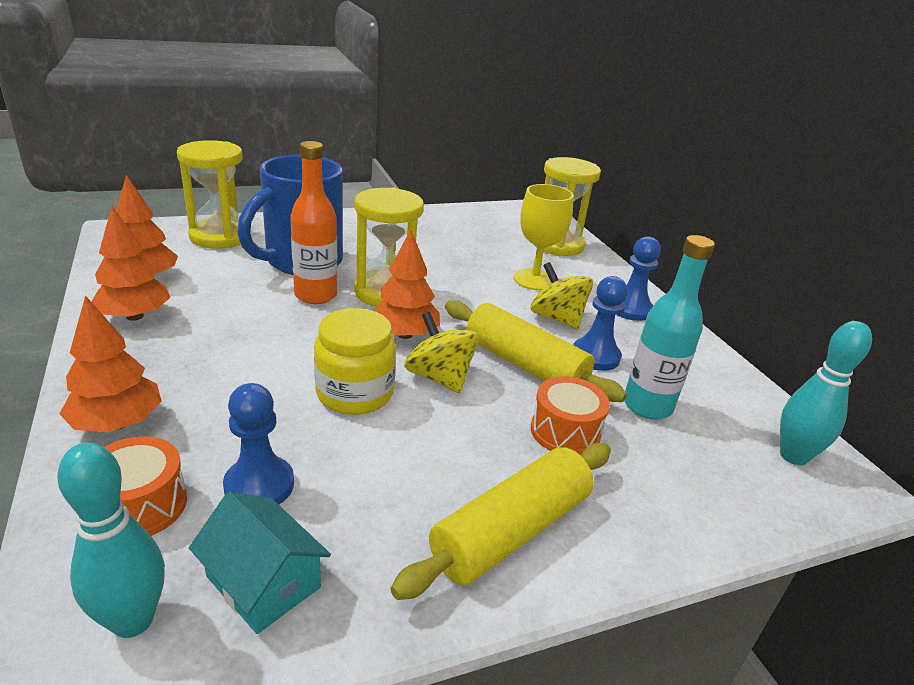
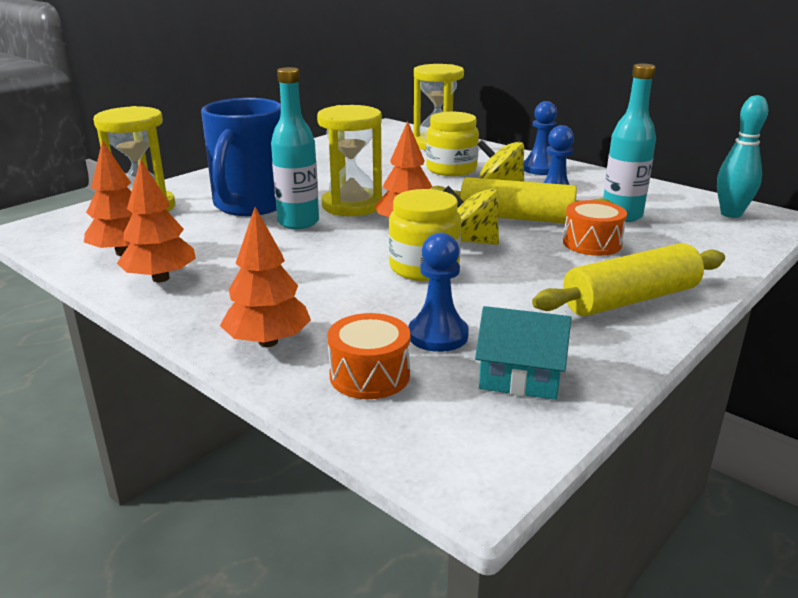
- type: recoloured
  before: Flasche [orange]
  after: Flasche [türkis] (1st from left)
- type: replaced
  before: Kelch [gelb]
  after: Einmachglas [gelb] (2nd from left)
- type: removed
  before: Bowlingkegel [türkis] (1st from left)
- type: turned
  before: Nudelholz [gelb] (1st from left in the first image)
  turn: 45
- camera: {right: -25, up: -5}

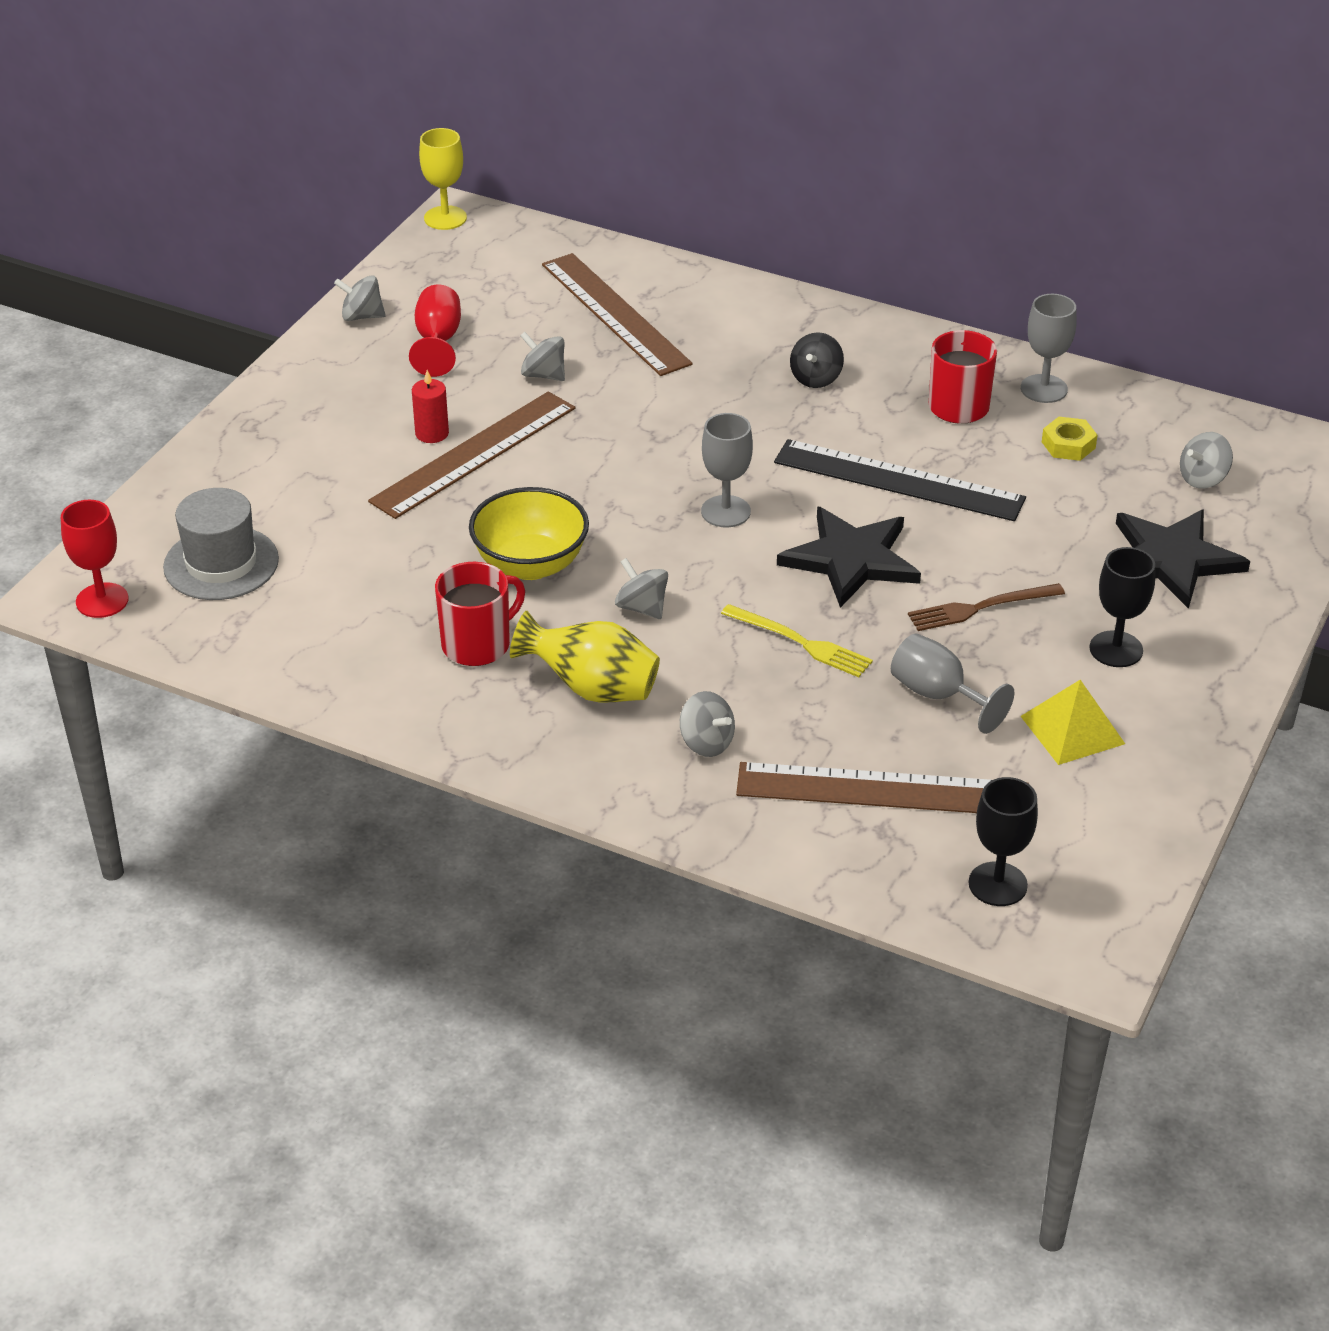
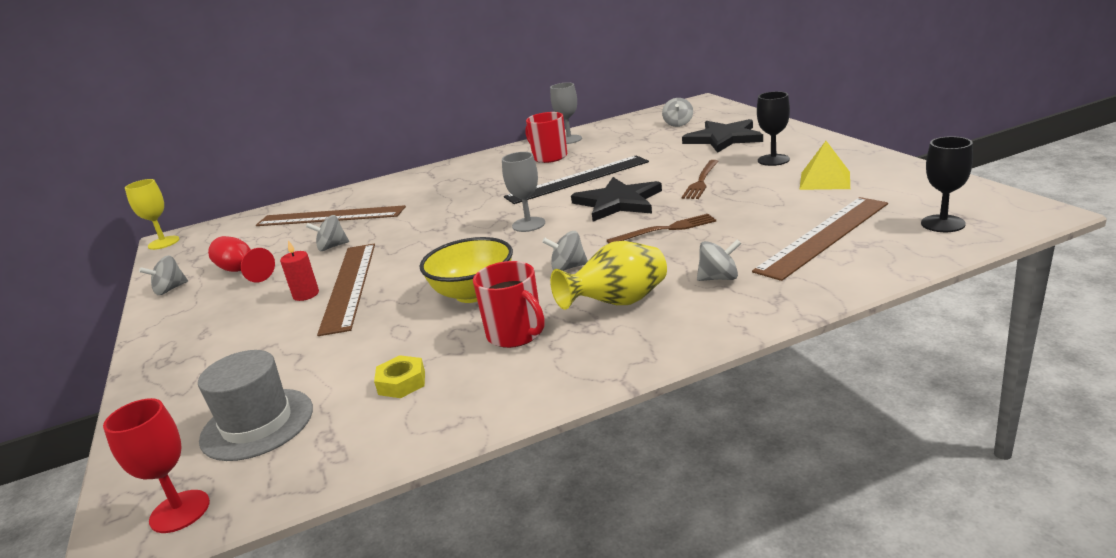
- type: removed
  before: Kreisel [schwarz]
- type: moved
  before: Sechskantmutter [gelb]
- type: turned
  before: Tasse [rot] (1st from left)
  turn: 135
- type: recoloured
  before: Gabel [gelb]
  after: Gabel [braun] (1st from left)
- type: removed
  before: Kelch [grau] (2nd from left)
- camera: {right: -45, up: -15}

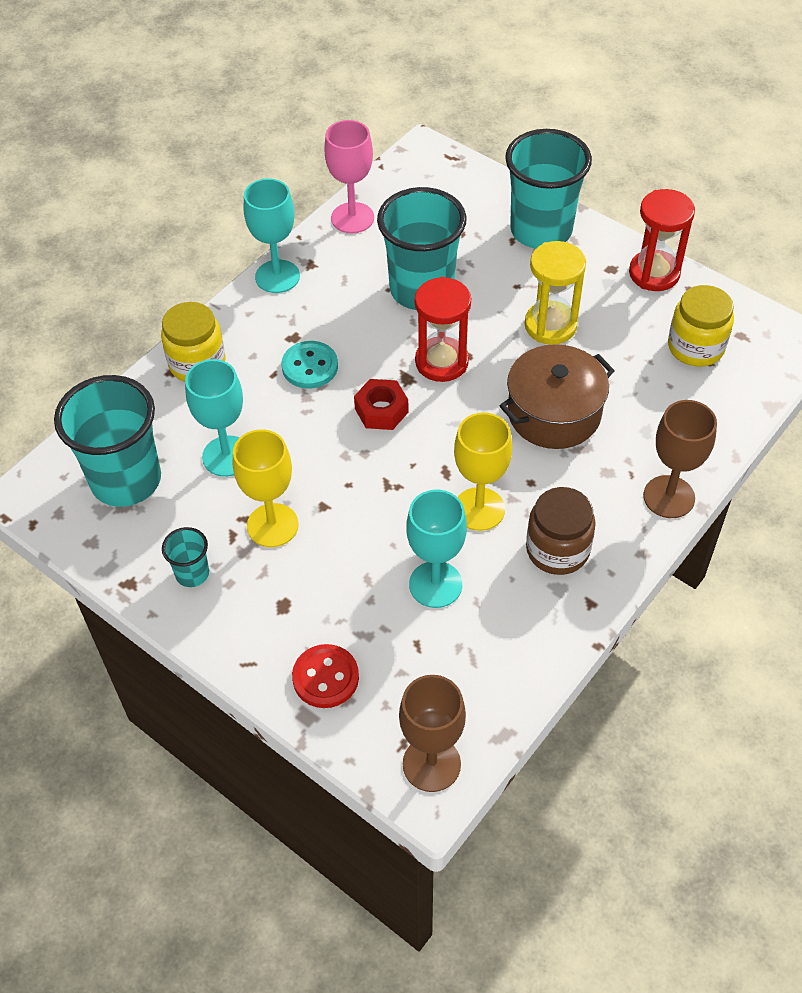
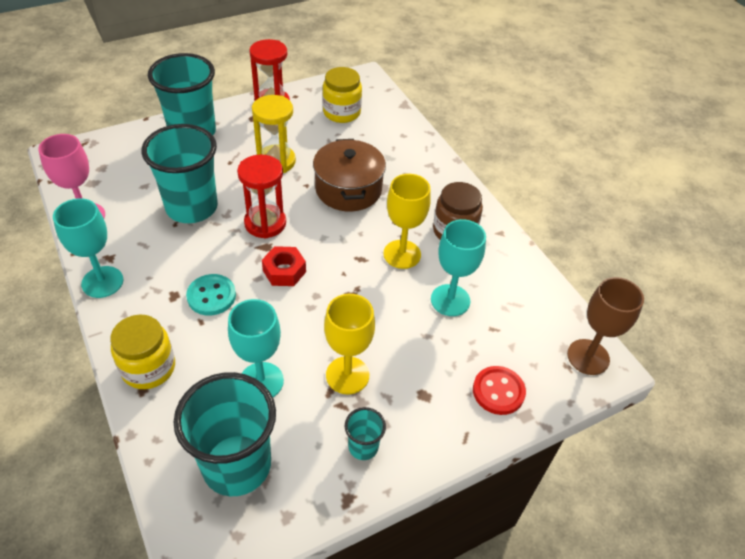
- type: removed
  before: Kelch [braun] (2nd from left)
- camera: {right: -70, up: -5}

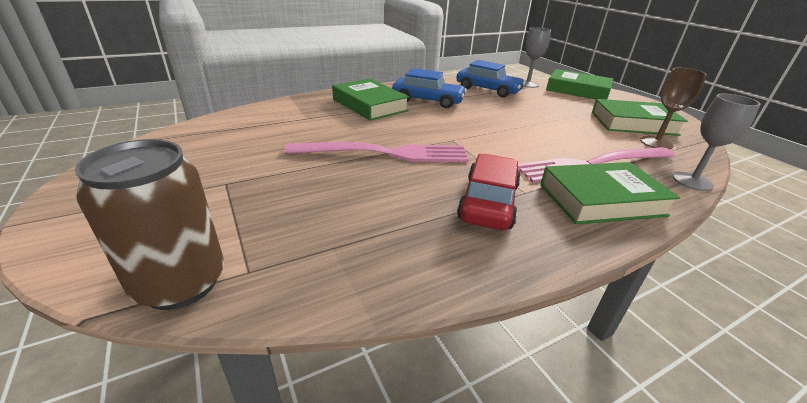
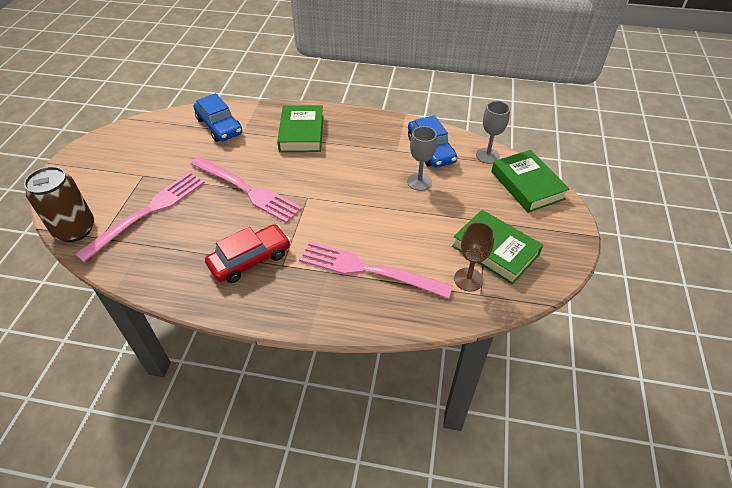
- type: moved
  before: Auto [blau] (1st from left)
- type: moved
  before: Kelch [grau] (2nd from left in the first image)
  after: Kelch [grau] (1st from left)
- type: removed
  before: Buch [grün] (3rd from left)
- type: added
  after: Gabel [rosa] (1st from left)
- camera: {right: 40, up: 15}

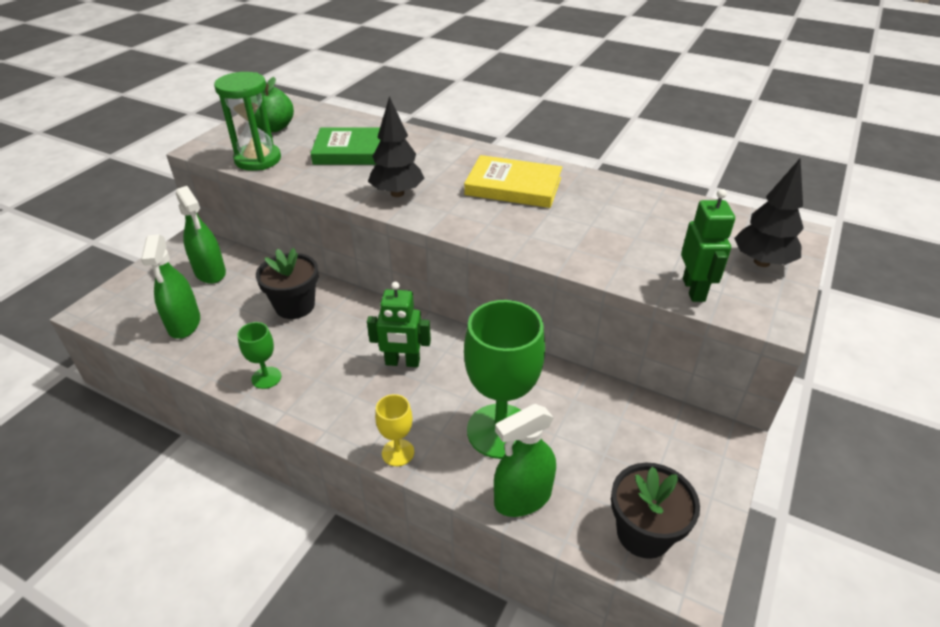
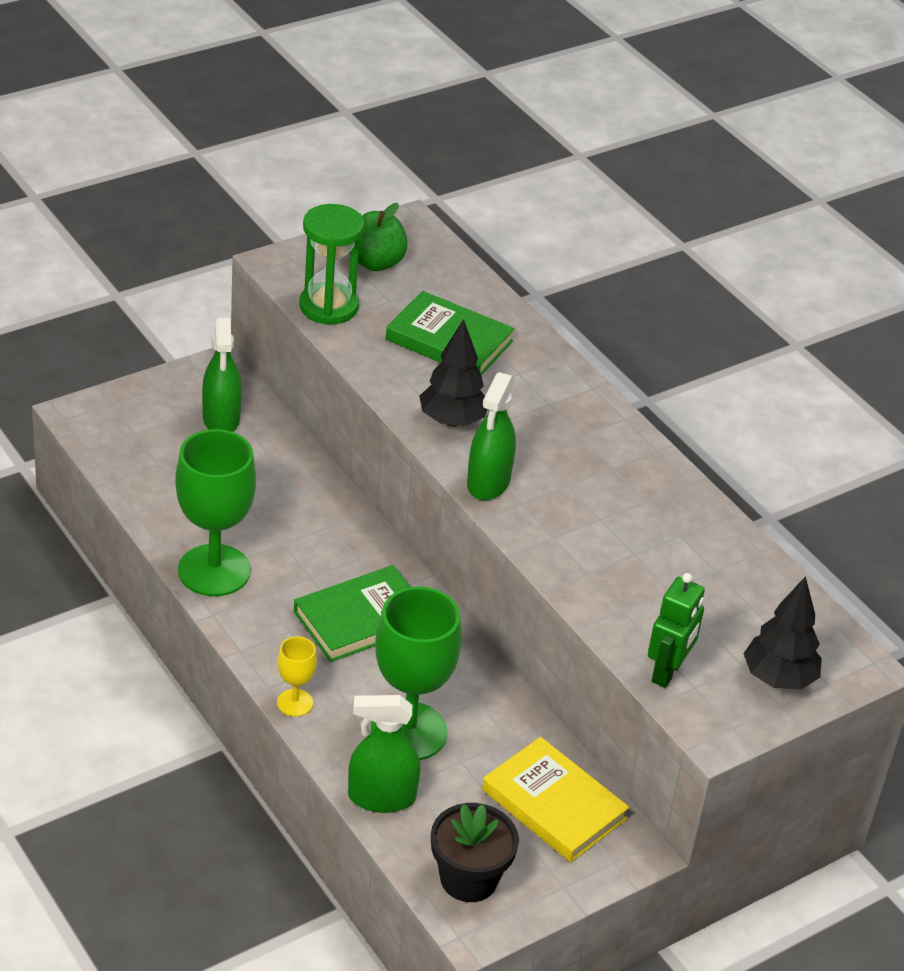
- type: moved
  before: Buch [gelb]
- type: moved
  before: Sprühflasche [grün] (1st from left in the first image)
  after: Sprühflasche [grün] (3rd from left)
- type: removed
  before: Blumentopf [schwarz] (1st from left)
- type: replaced
  before: Roboter [grün] (1st from left)
  after: Buch [grün] (1st from left)
- type: resized
  before: Kelch [grün] (1st from left)
  scale: 2.13
- camera: {right: 25, up: 0}

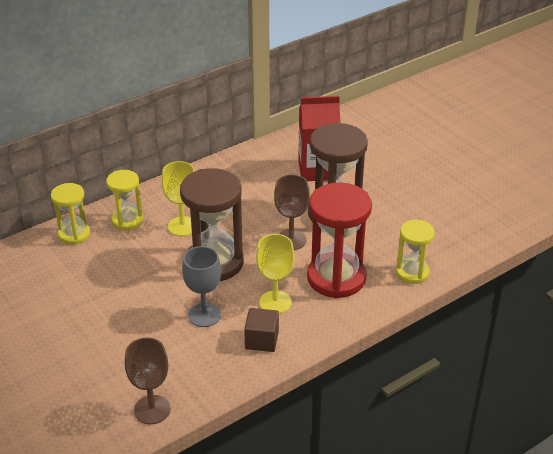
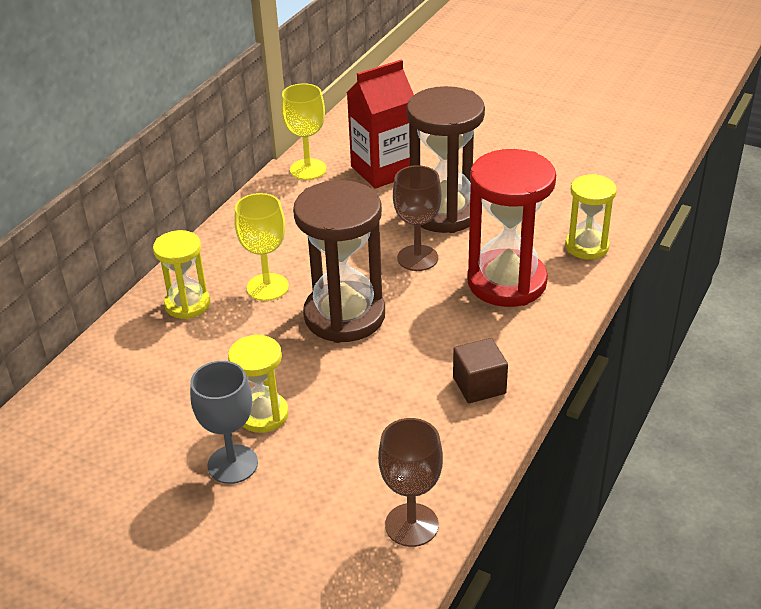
- type: moved
  before: Sanduhr [gelb] (1st from left in the first image)
  after: Sanduhr [gelb] (2nd from left)
- type: moved
  before: Kelch [gelb] (2nd from left)
- type: moved
  before: Kelch [grau]
- camera: {right: -25, up: 0}

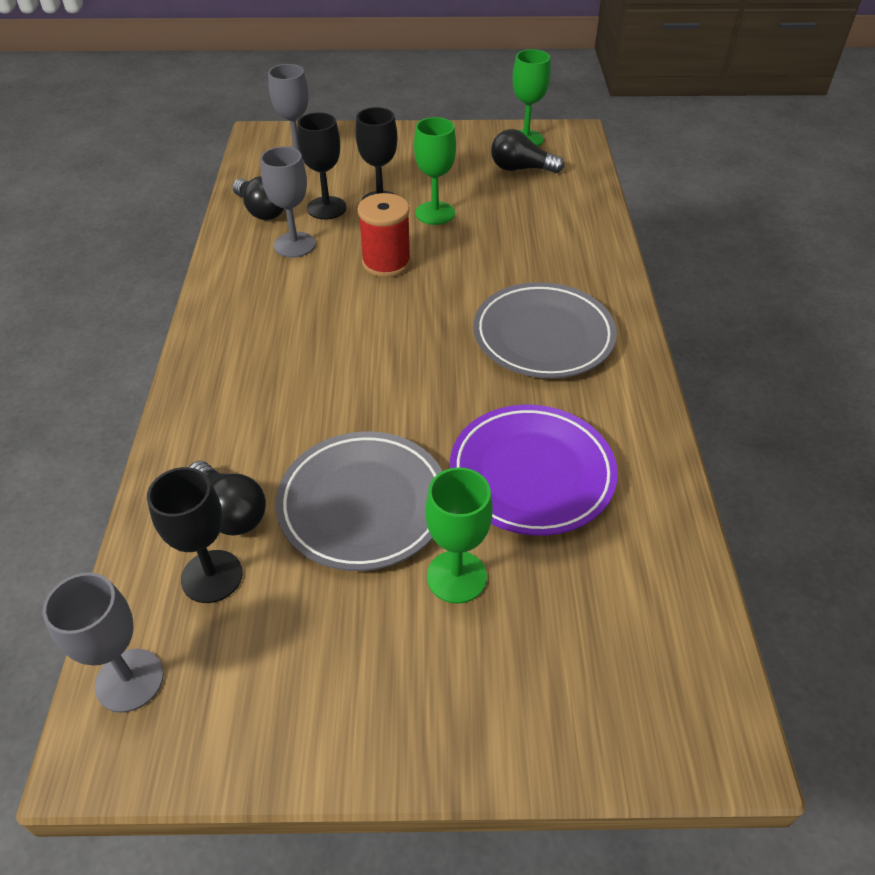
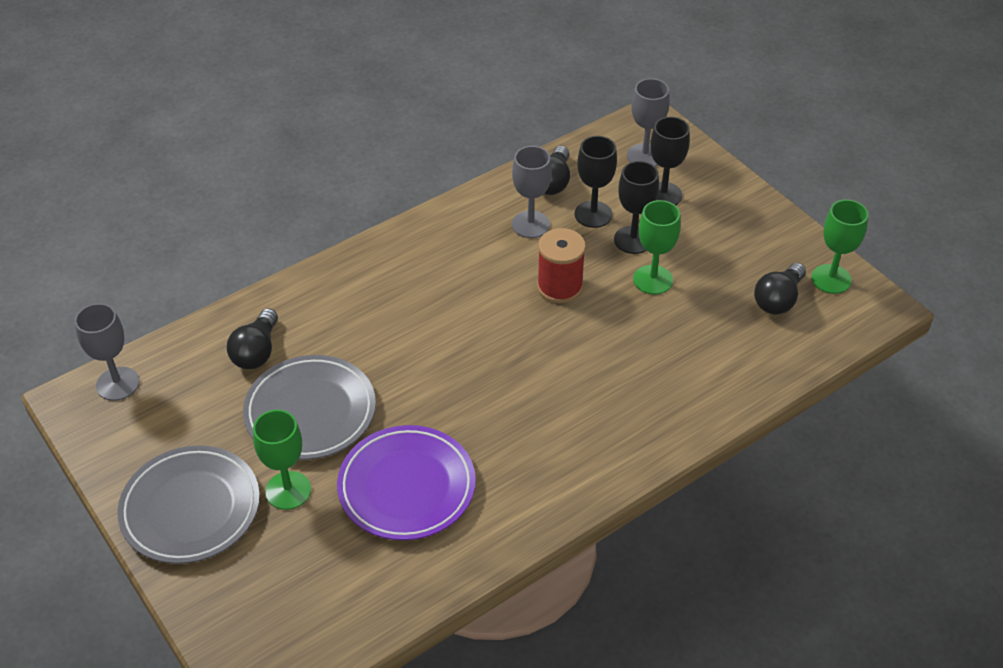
- type: turned
  before: Glühbirne [schwarz] (3rd from left)
  turn: -120
- type: moved
  before: Teller [grau] (2nd from left in the first image)
  after: Teller [grau] (1st from left)
- type: moved
  before: Kelch [schwarz] (1st from left in the first image)
  after: Kelch [schwarz] (3rd from left)
- camera: {right: 55, up: 0}

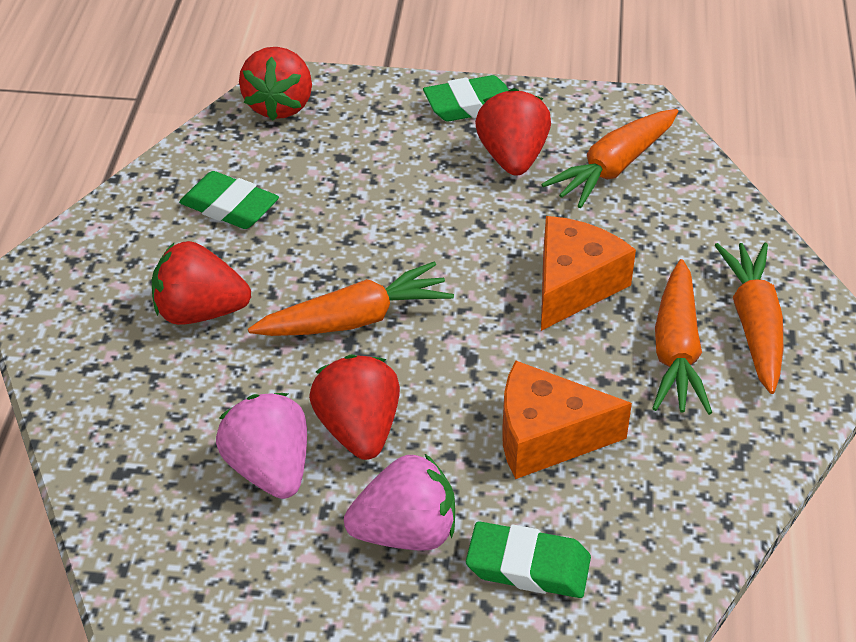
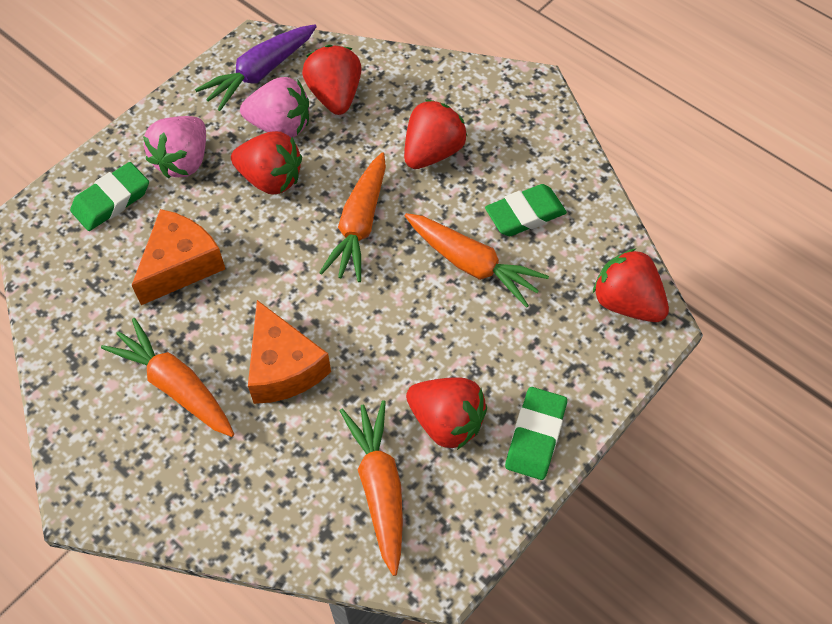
- type: moved
  before: Karotte [orange] (4th from left)
- type: added
  after: Karotte [lila]
- type: added
  after: Erdbeere [rot] (2nd from left)
- camera: {right: 125, up: 15}

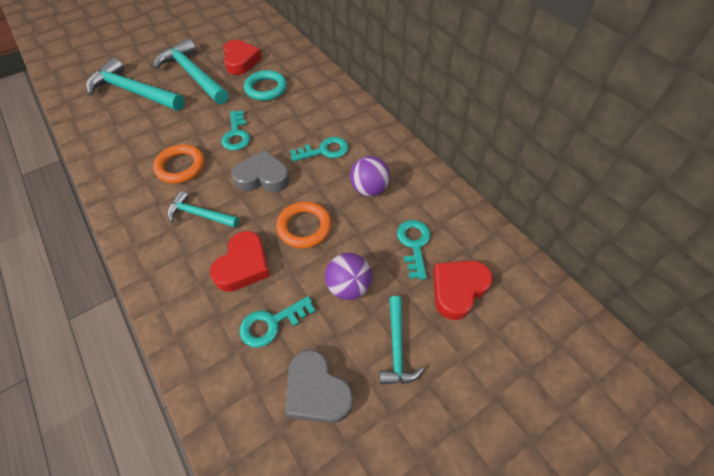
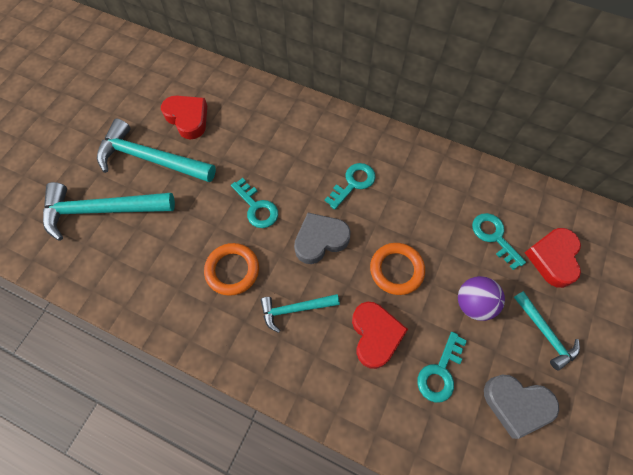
- type: removed
  before: Ring [türkis]
- type: removed
  before: Ball [lila] (2nd from left)
- camera: {right: -30, up: 10}

